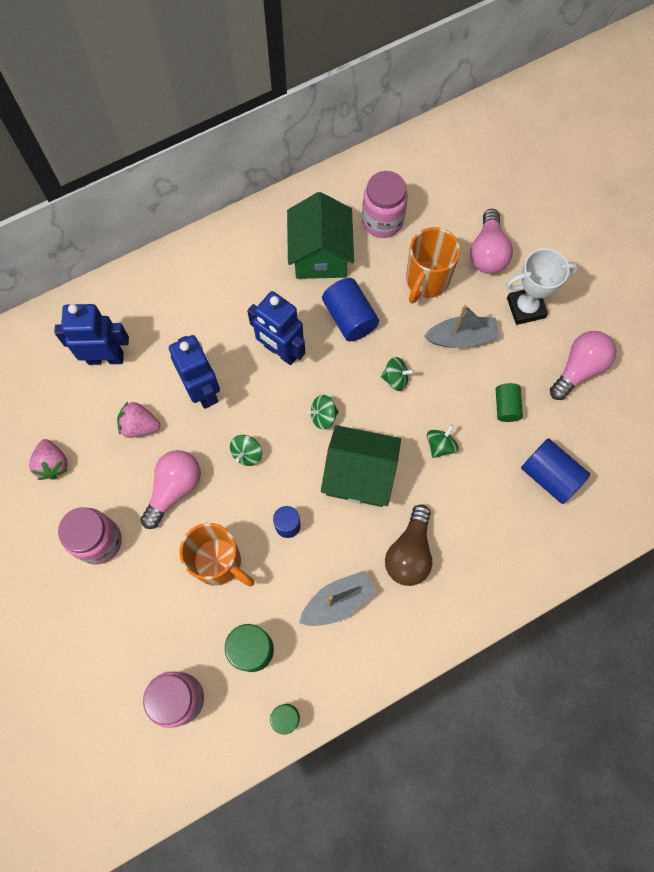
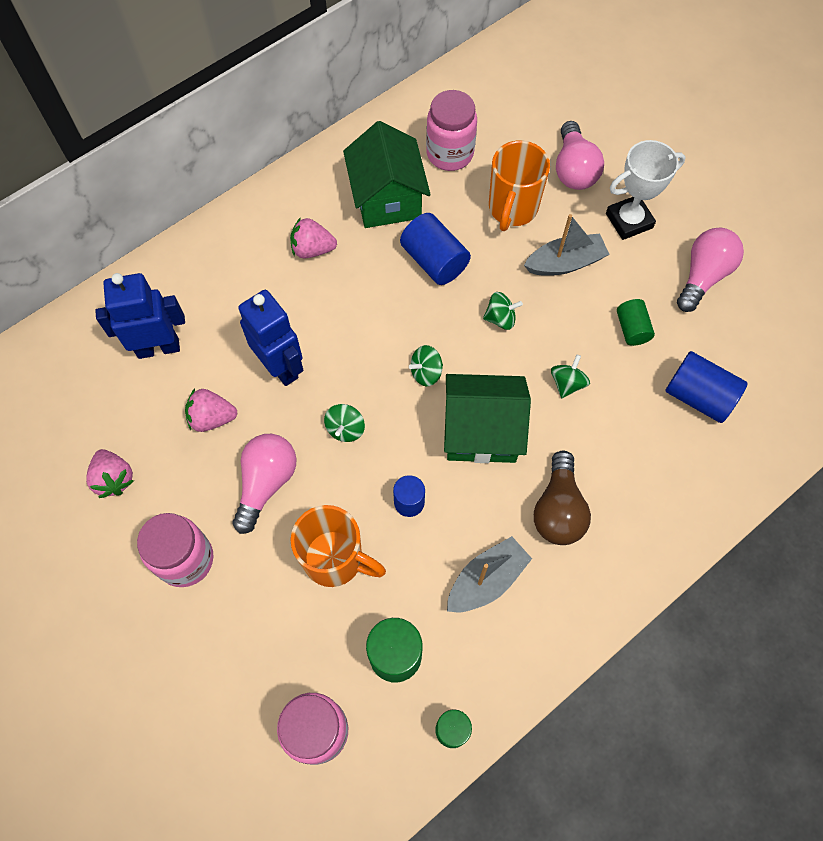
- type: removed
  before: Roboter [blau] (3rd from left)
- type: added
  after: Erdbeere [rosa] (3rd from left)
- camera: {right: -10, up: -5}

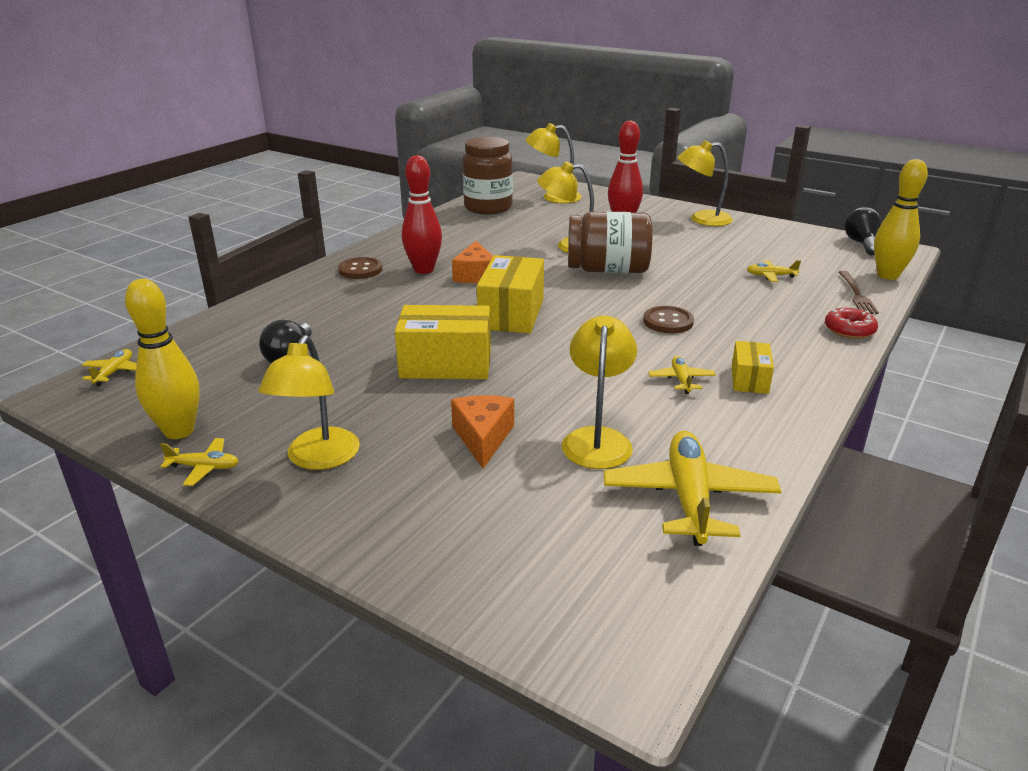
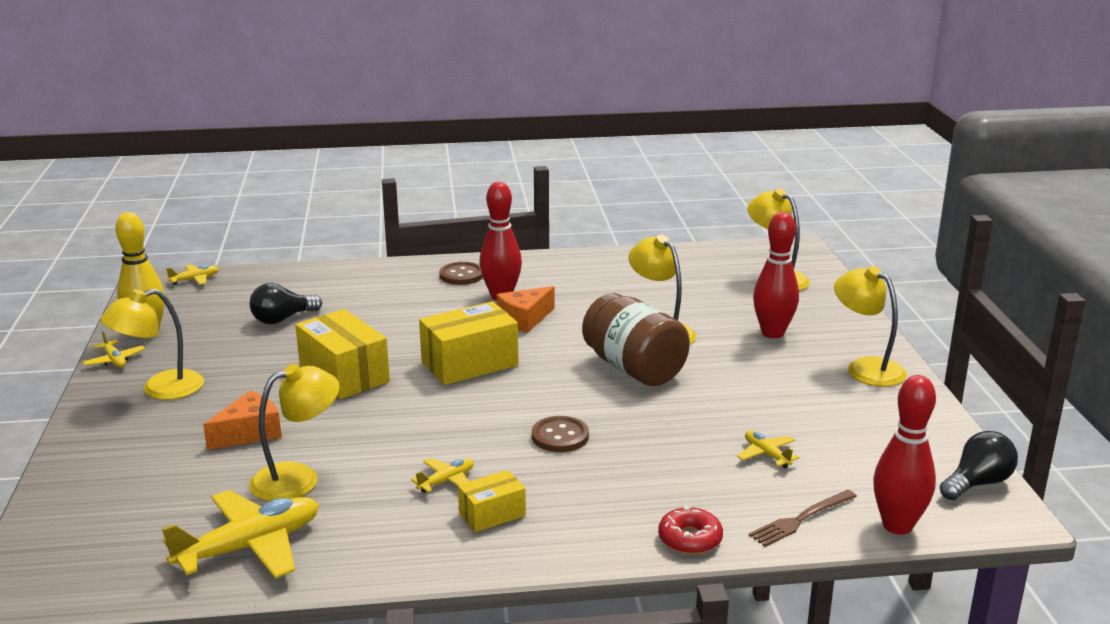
- type: removed
  before: Einmachglas [braun] (1st from left)
- type: recoloured
  before: Bowlingkegel [gelb] (2nd from left)
  after: Bowlingkegel [rot] (3rd from left)
- camera: {right: 50, up: -5}

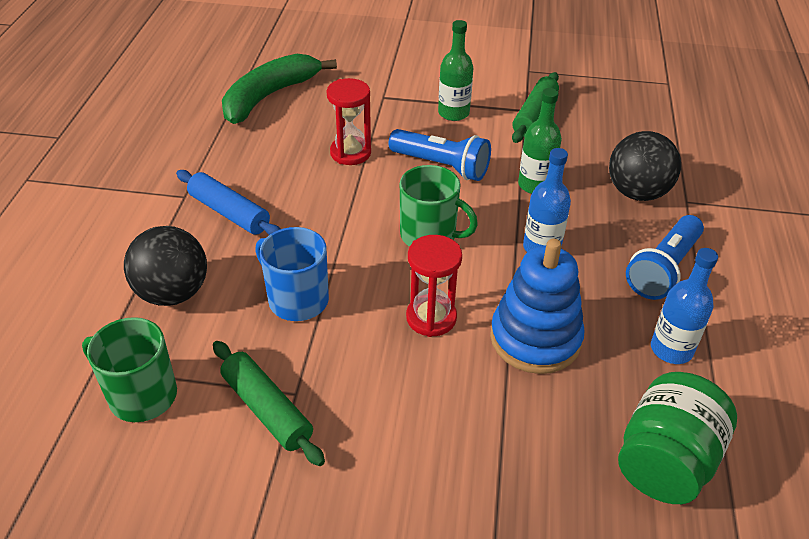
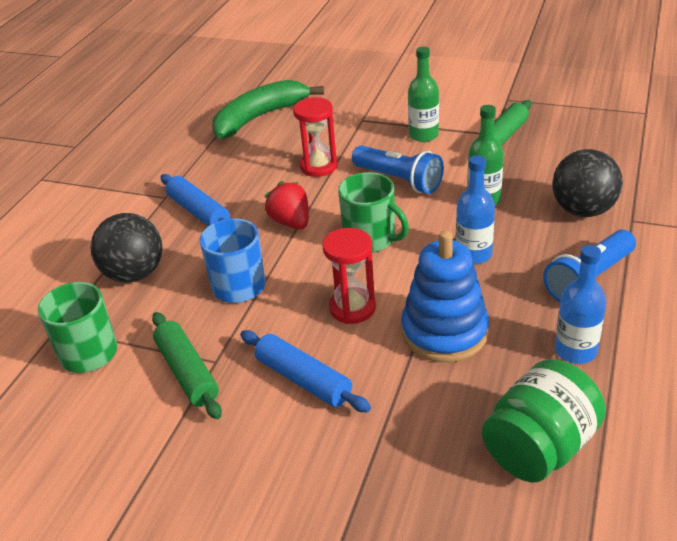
- type: added
  after: Erdbeere [rot]
- type: added
  after: Nudelholz [blau] (2nd from left)
- camera: {right: 15, up: -5}

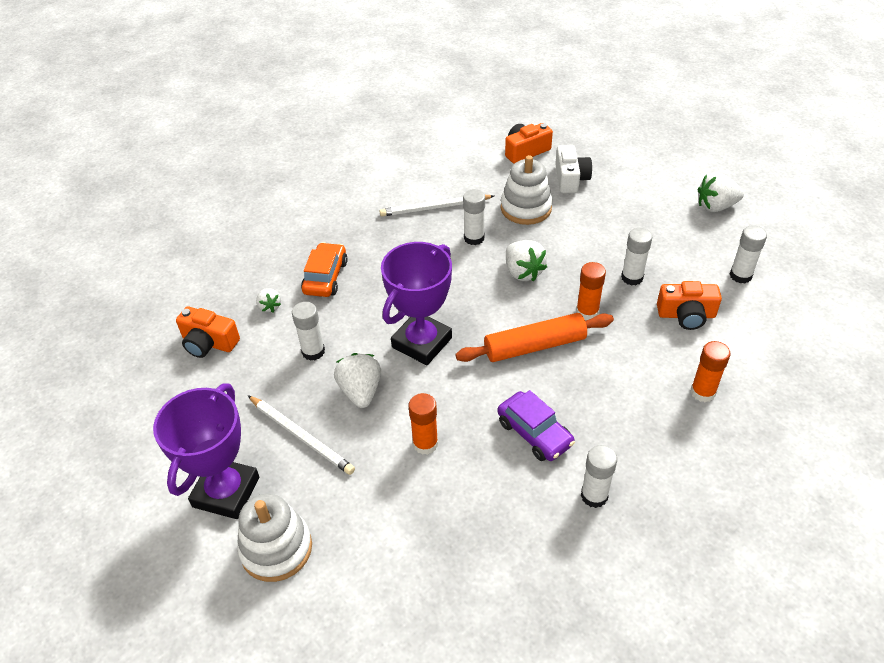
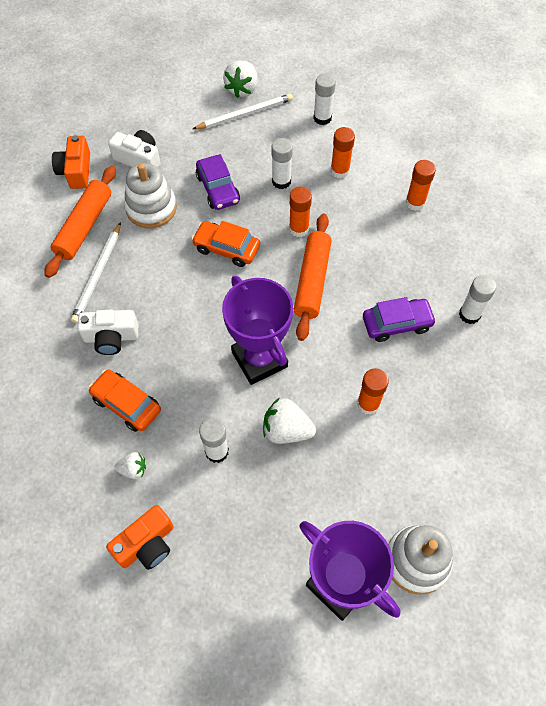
- type: removed
  before: Klebestift [weiß] (2nd from left)
- type: replaced
  before: Erdbeere [weiß] (3rd from left)
  after: Auto [orange] (2nd from left)
- type: replaced
  before: Kamera [orange] (3rd from left)
  after: Klebestift [orange] (2nd from left)
- type: moved
  before: Bleistift [weiß] (1st from left in the first image)
  after: Bleistift [weiß] (2nd from left)
- type: added
  after: Auto [lila] (1st from left)
- type: added
  after: Nudelholz [orange] (1st from left)
- type: added
  after: Kamera [weiß] (1st from left)
- camera: {right: -65, up: 15}

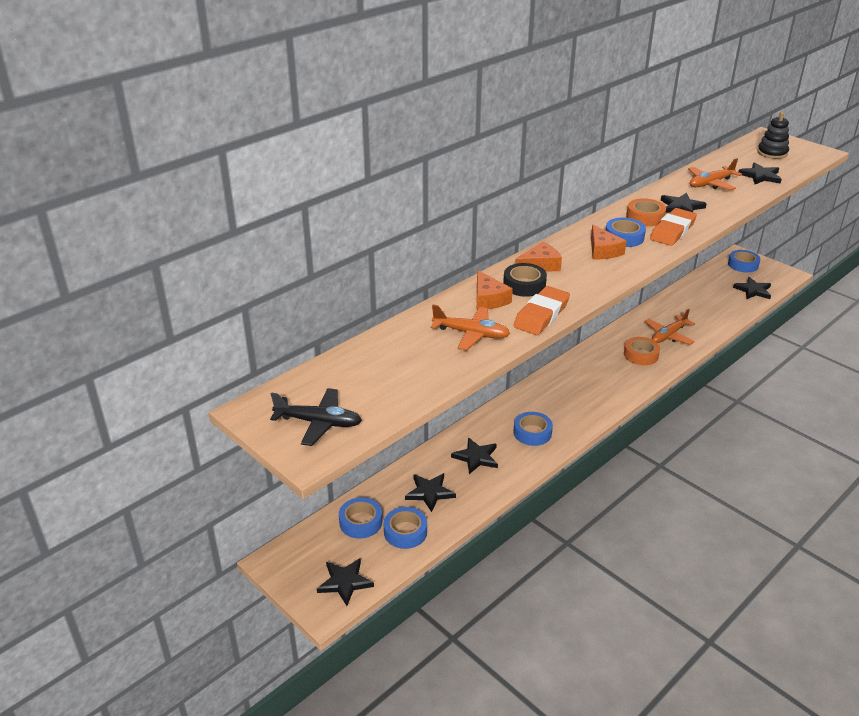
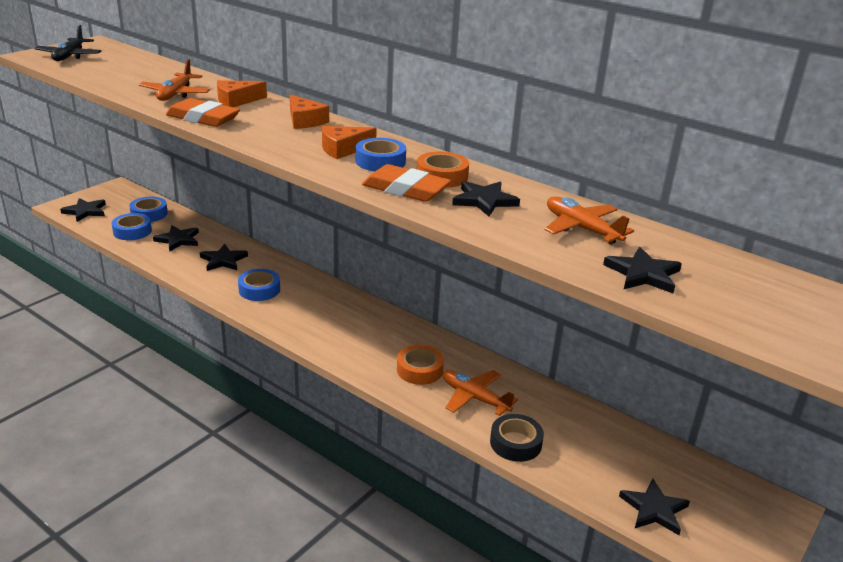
- type: removed
  before: Stapelspielzeug [schwarz]
- type: removed
  before: Klebeband [blau] (5th from left)
- type: moved
  before: Klebeband [schwarz]
- camera: {right: 80, up: -5}

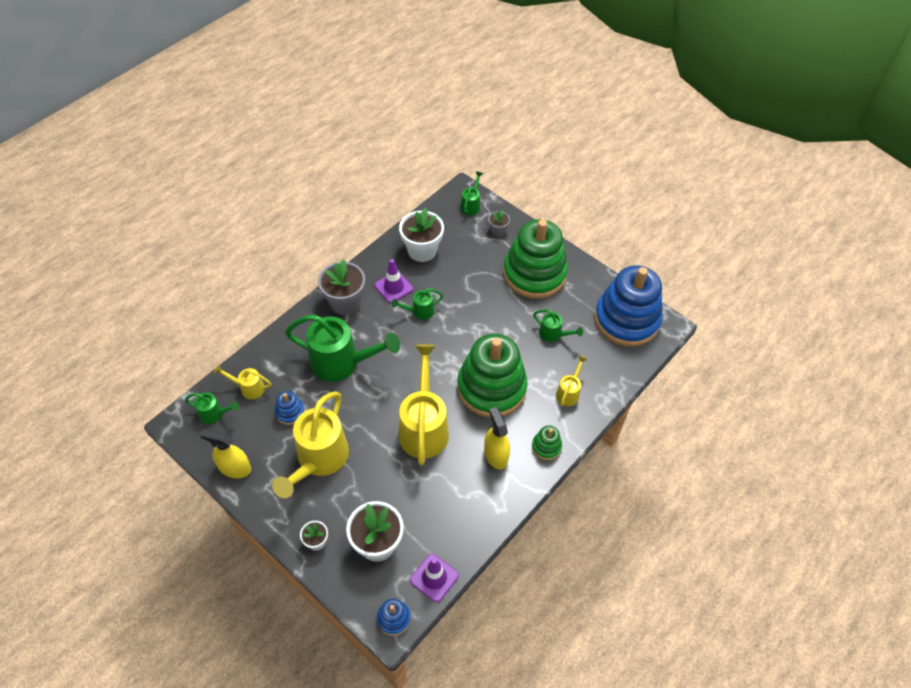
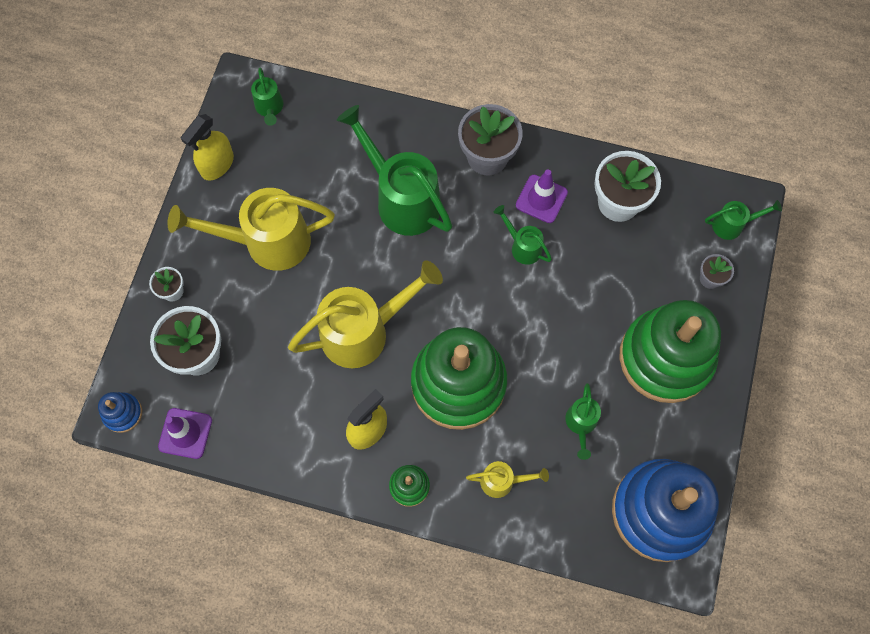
- type: turned
  before: Gießkanne [grün] (2nd from left)
  turn: 150
- type: removed
  before: Gießkanne [gelb] (1st from left)
- type: removed
  before: Stapelspielzeug [blau] (1st from left)
- type: turned
  before: Sprühflasche [gelb] (1st from left)
  turn: -135
- camera: {right: 65, up: 15}

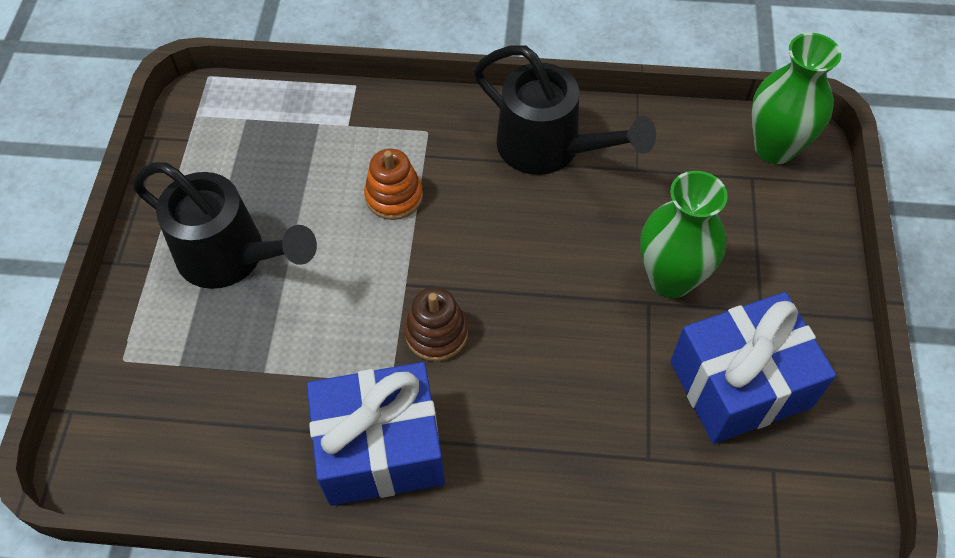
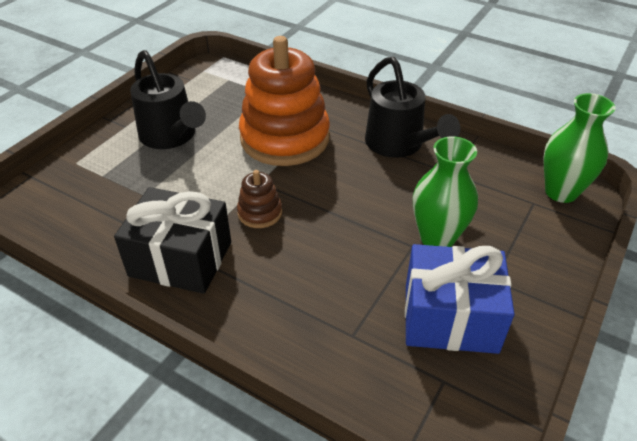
- type: resized
  before: Stapelspielzeug [orange]
  scale: 2.29
- type: recoloured
  before: Geschenk [blau] (1st from left)
  after: Geschenk [schwarz]
- camera: {right: 25, up: -15}

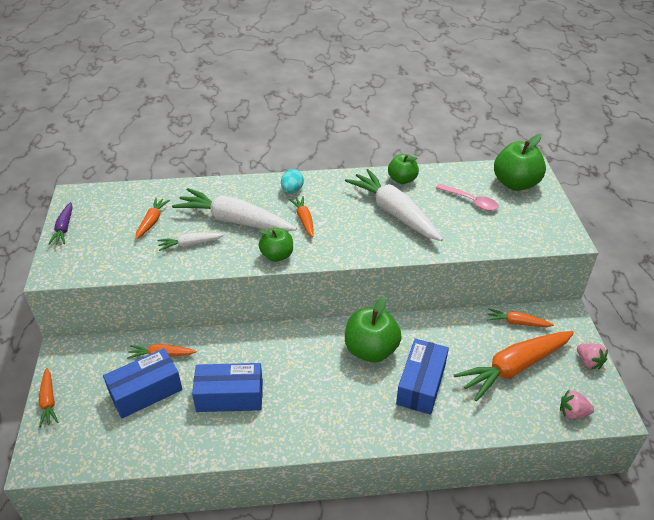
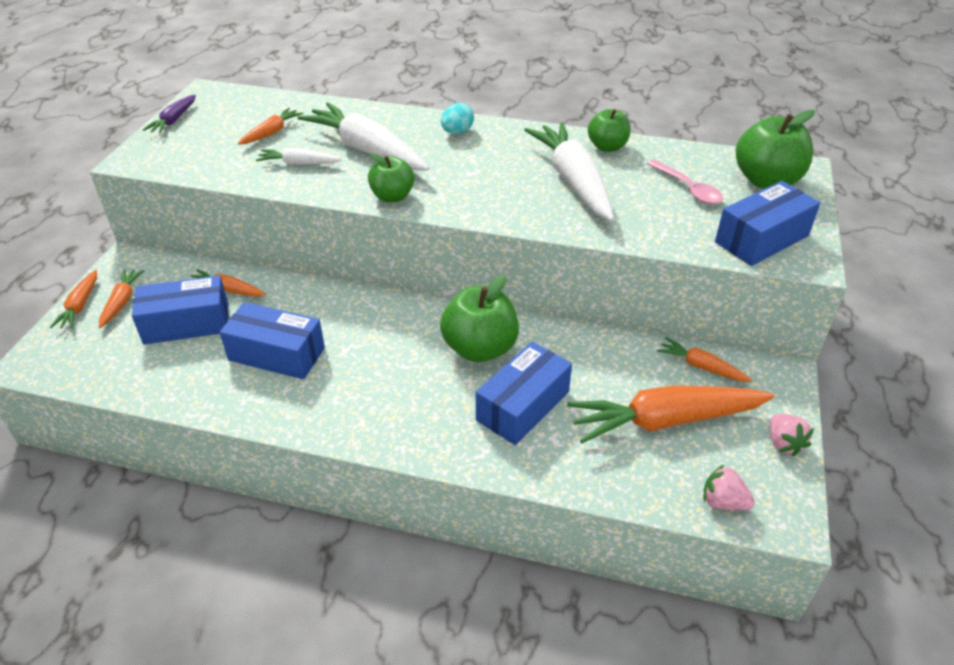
- type: moved
  before: Karotte [orange] (4th from left in the first image)
  after: Karotte [orange] (2nd from left)
- type: added
  after: Schachtel [blau] (4th from left)
- camera: {right: 20, up: 0}

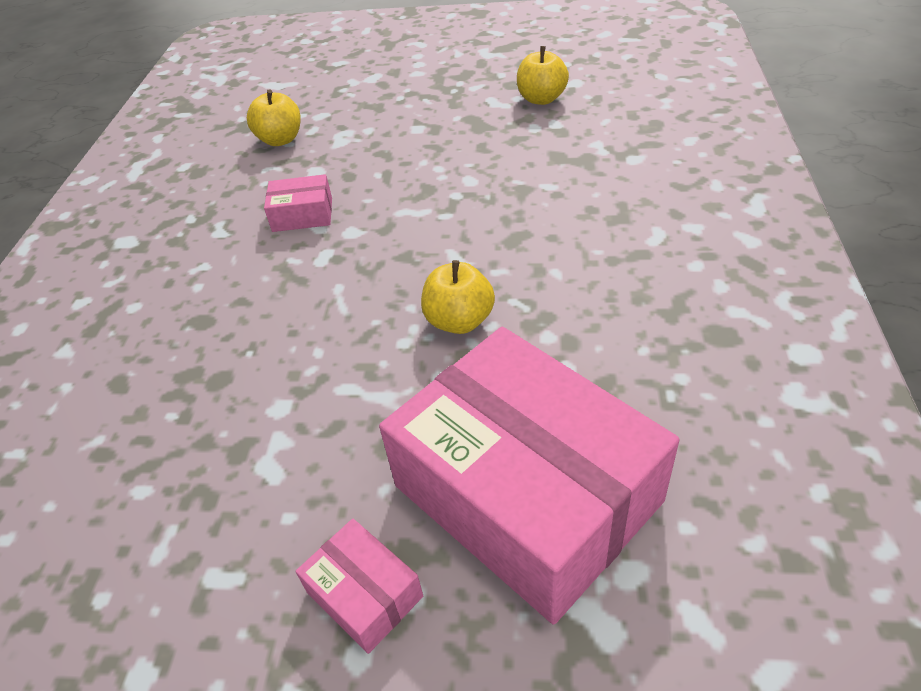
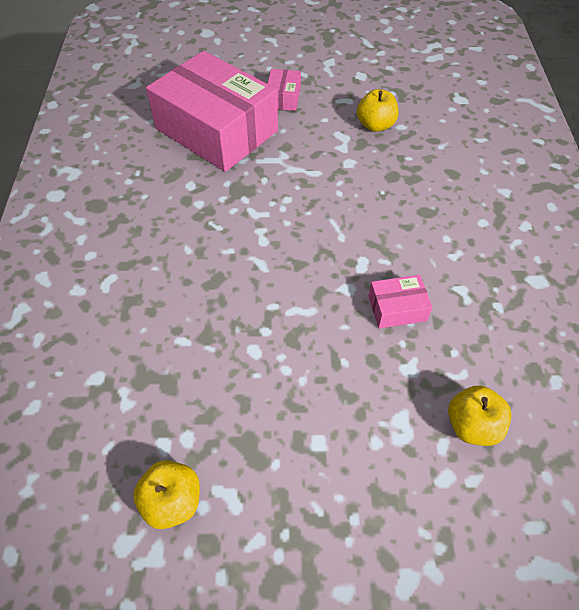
- type: moved
  before: Apfel [gelb] (2nd from left)
- type: turned
  before: Schachtel [rosa] (2nd from left)
  turn: 60
- camera: {right: 170, up: 10}

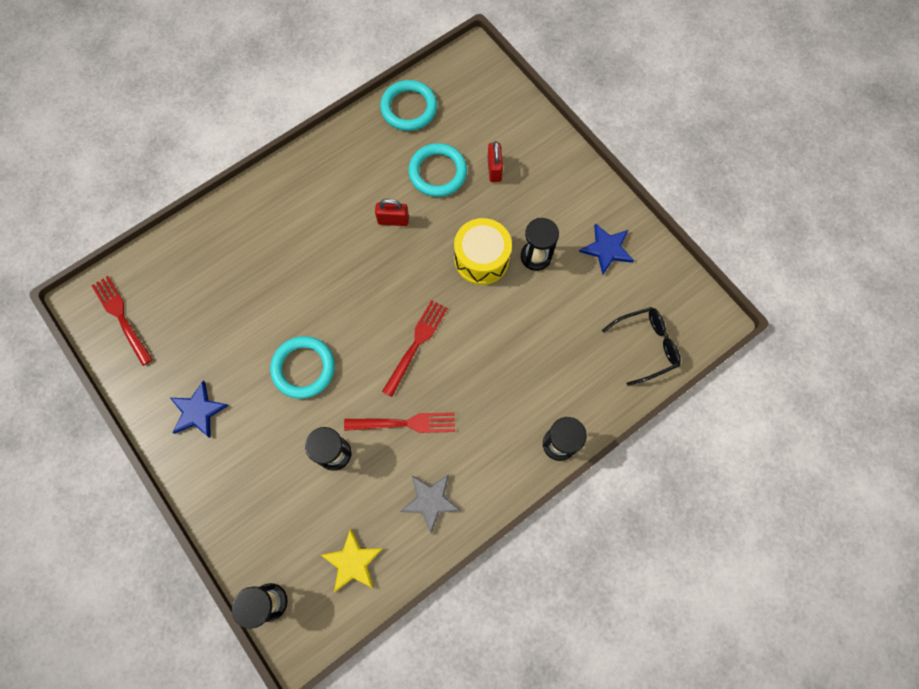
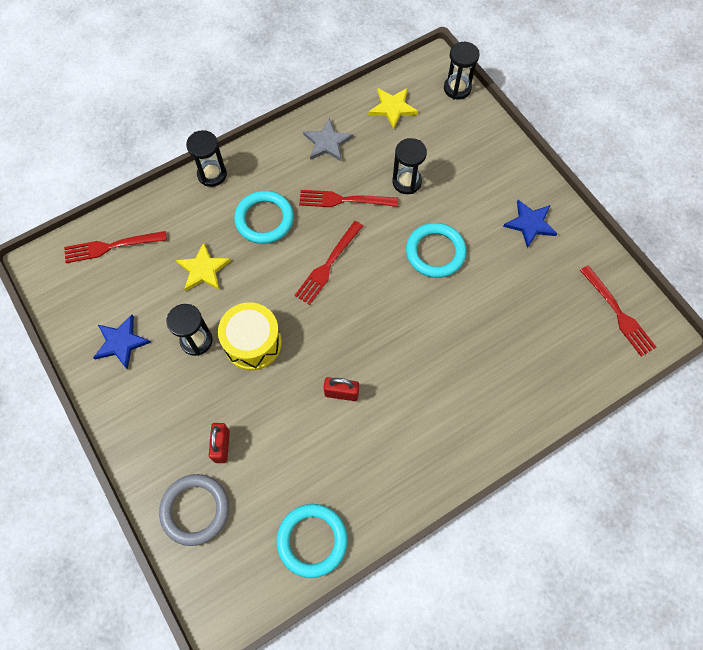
- type: moved
  before: Ring [türkis] (3rd from left in the first image)
  after: Ring [türkis] (1st from left)
- type: replaced
  before: Brille [schwarz]
  after: Gabel [rot] (1st from left)
- type: added
  after: Stern [gelb] (1st from left)
- type: added
  after: Ring [grau]
- camera: {right: -175, up: -5}

